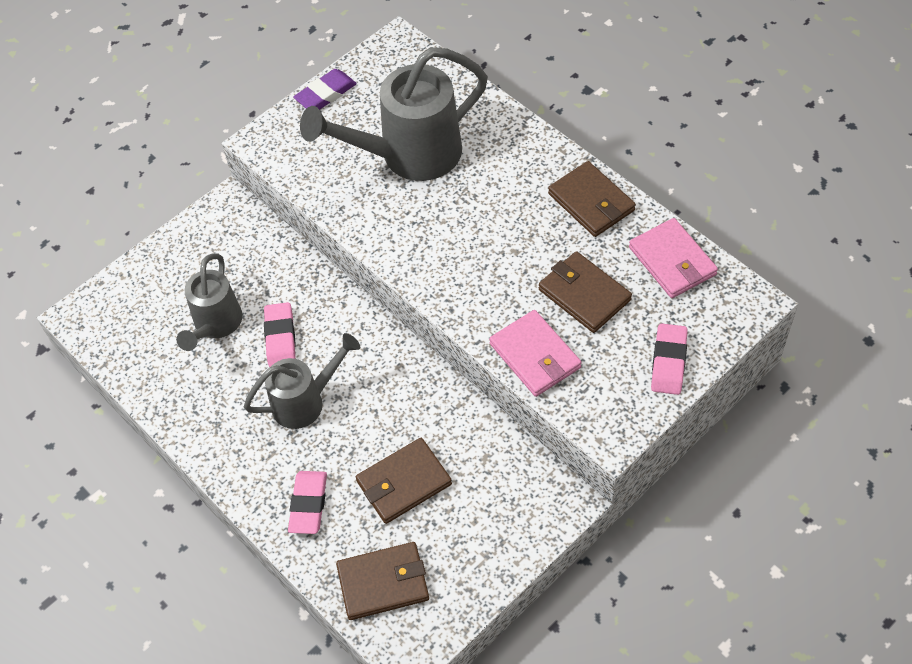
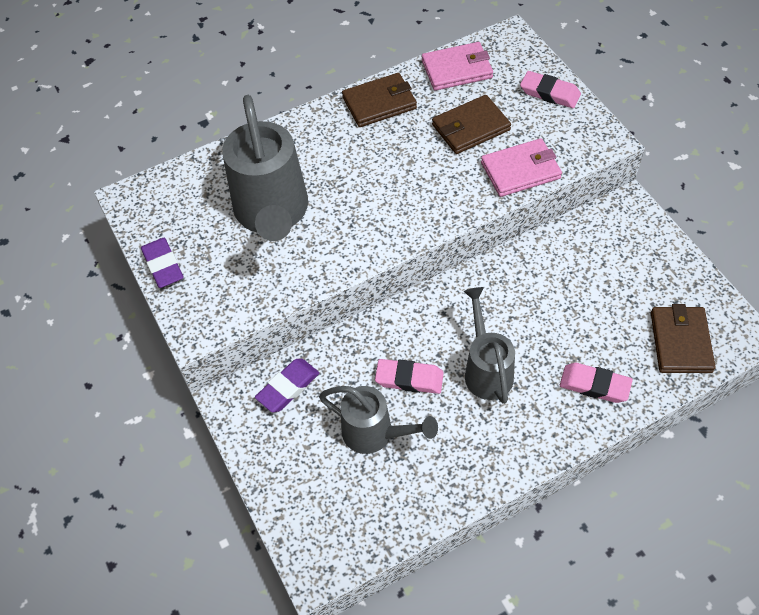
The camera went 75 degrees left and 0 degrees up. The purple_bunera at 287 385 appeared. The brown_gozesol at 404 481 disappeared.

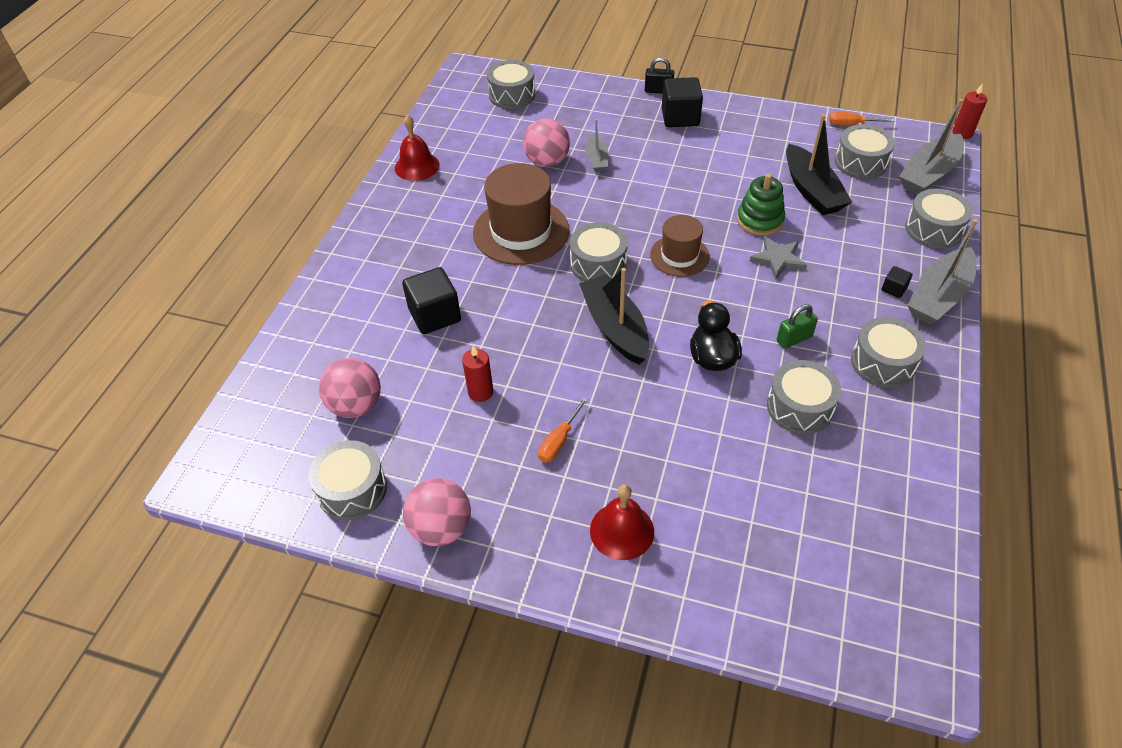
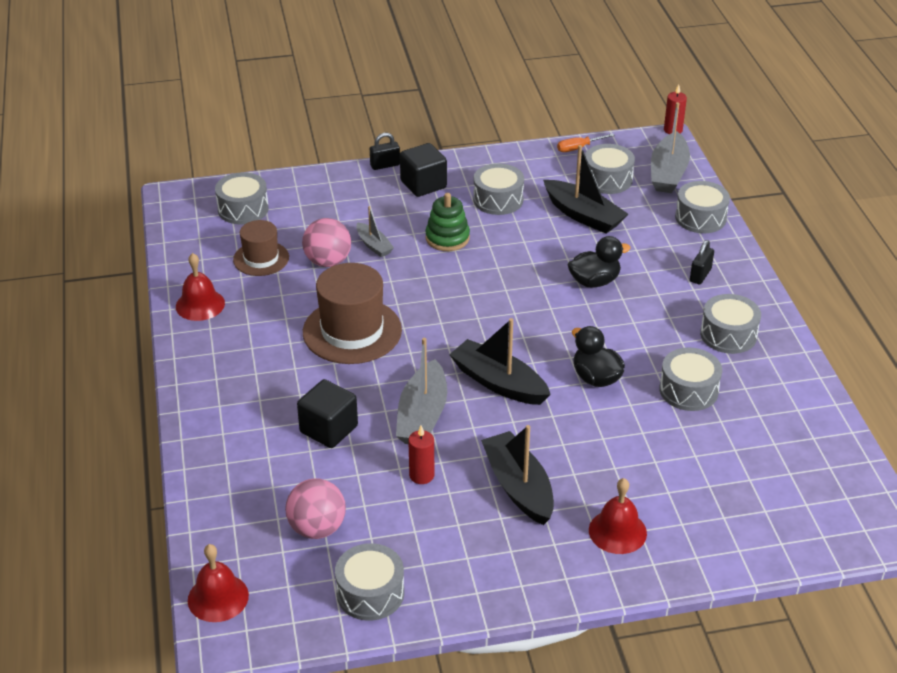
The camera went 30 degrees left and 10 degrees down. The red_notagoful at 218 583 appeared. The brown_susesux moved from 680 246 to 261 248. The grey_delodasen moved from 943 271 to 421 391. The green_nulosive moved from 761 204 to 447 222. The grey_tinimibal moved from 599 252 to 498 189. The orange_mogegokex at 563 430 was replaced by the black_delodasen at 517 475. The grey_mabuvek at 778 258 was replaced by the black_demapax at 599 261. The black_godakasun at 897 282 was replaced by the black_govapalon at 702 262. The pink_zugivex at 437 512 disappeared. The green_govapalon at 797 326 disappeared.

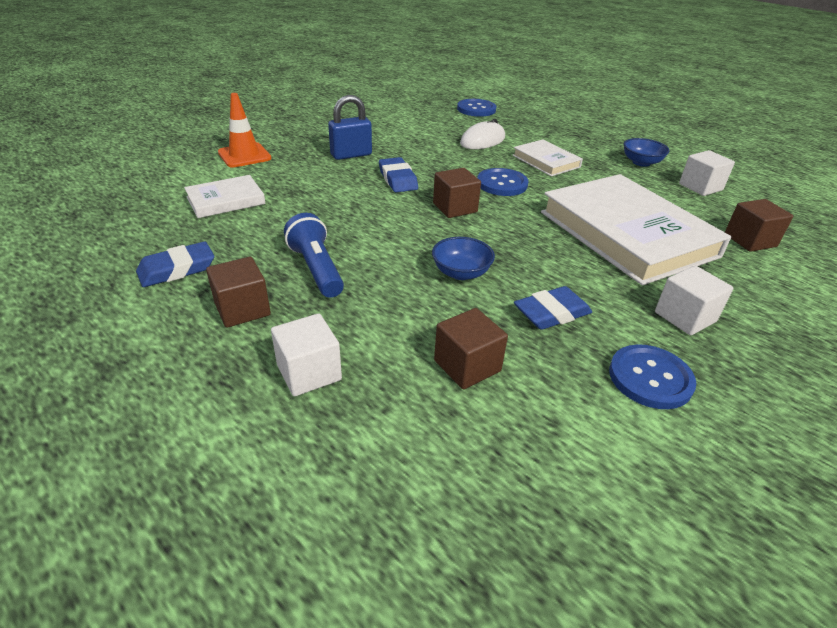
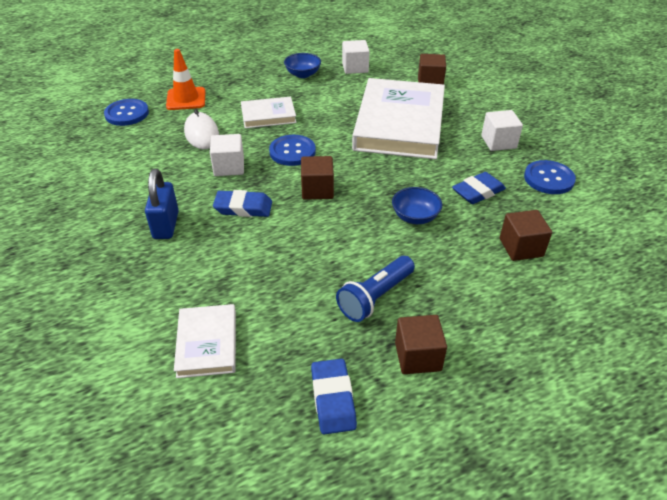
The camera went 65 degrees left and 5 degrees up. The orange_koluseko moved from 245 130 to 185 79. The white_godakasun moved from 306 354 to 227 155. The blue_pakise at 314 255 turned 45 degrees counterclockwise. The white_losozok at 636 229 turned 75 degrees counterclockwise. The blue_bunera at 553 308 turned 60 degrees clockwise.

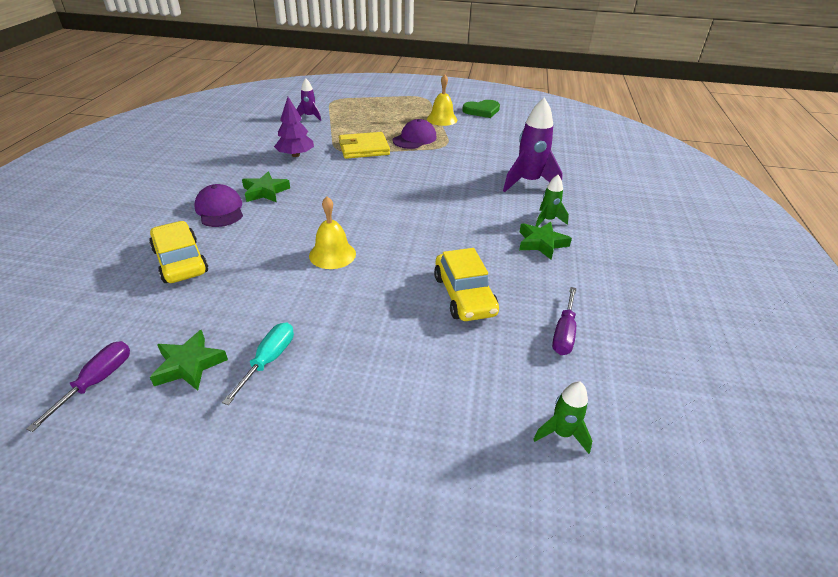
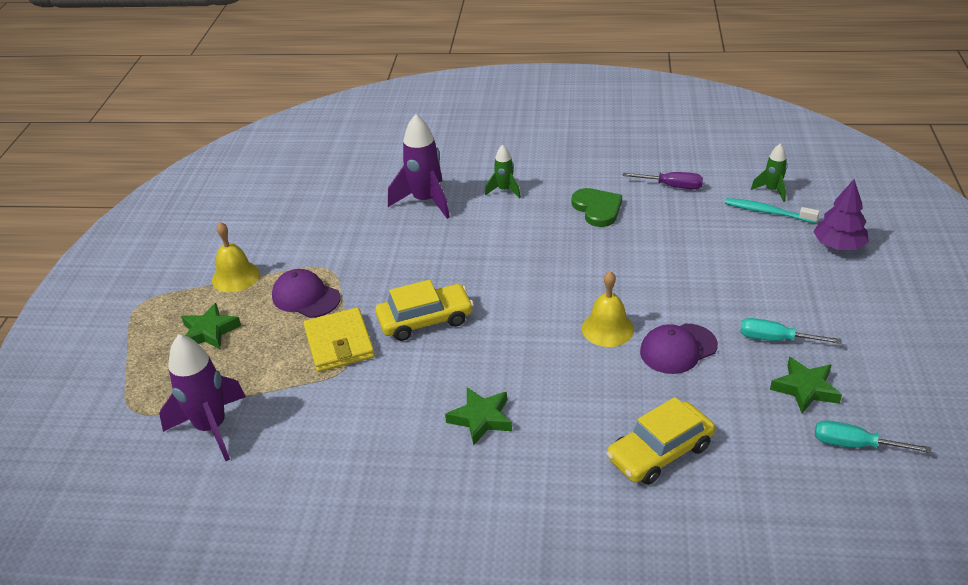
The camera went 90 degrees left and 0 degrees up. The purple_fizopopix at 308 99 changed to 1.85 times the size. The green_mabuvek moved from 545 241 to 211 326. The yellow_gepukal moved from 466 284 to 424 310. The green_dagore moved from 481 109 to 597 207. The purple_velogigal moved from 218 205 to 679 348. The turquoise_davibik at 772 210 appeared. The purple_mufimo moved from 294 127 to 841 214. The purple_mogegokex at 78 386 became the turquoise_mogegokex at 873 436.

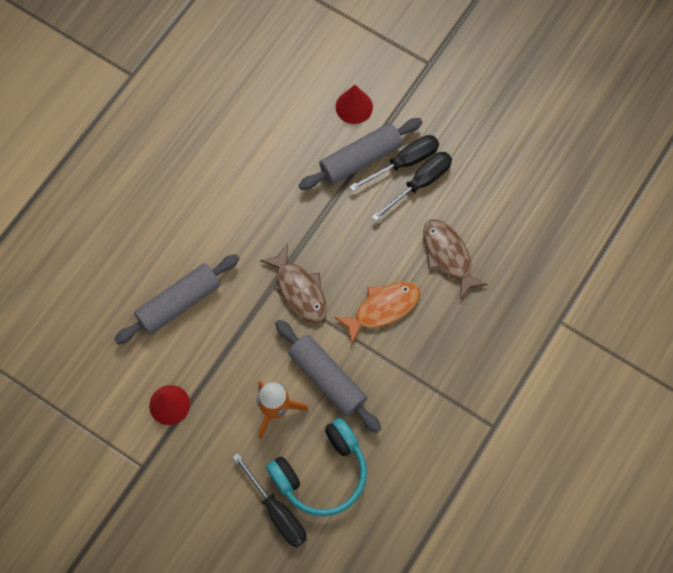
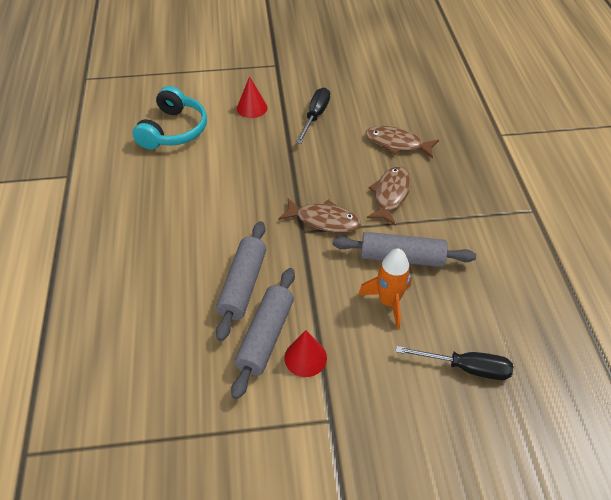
The camera went 40 degrees left and 20 degrees down. The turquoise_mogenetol moved from 316 467 to 170 118. The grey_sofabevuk moved from 360 154 to 263 334. The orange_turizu at 377 313 became the brown_turizu at 389 196. The black_mogegokex at 412 186 disappeared.

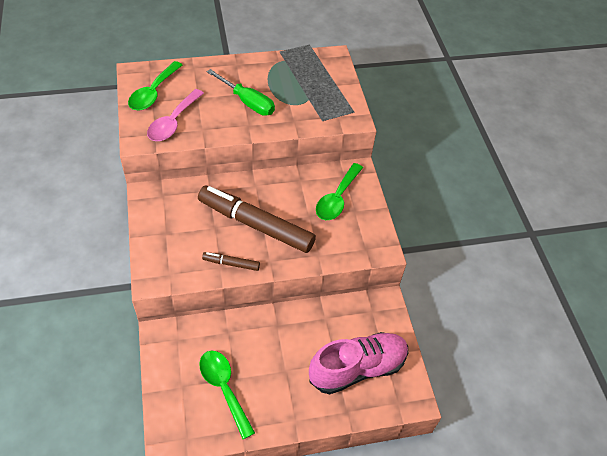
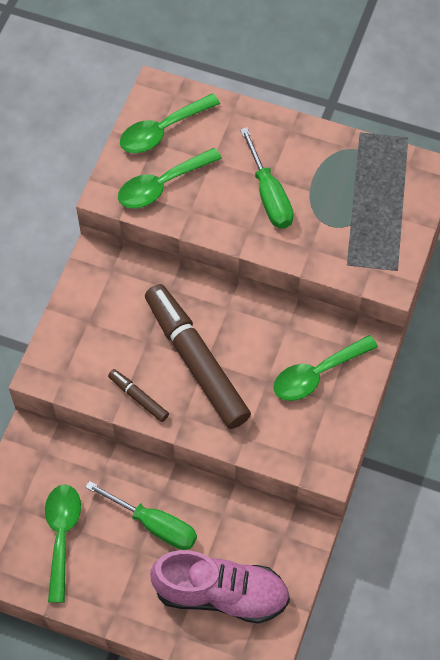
The camera went 35 degrees right and 10 degrees up. The green_mogegokex at 141 515 appeared. The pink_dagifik at 175 115 became the green_dagifik at 170 178.

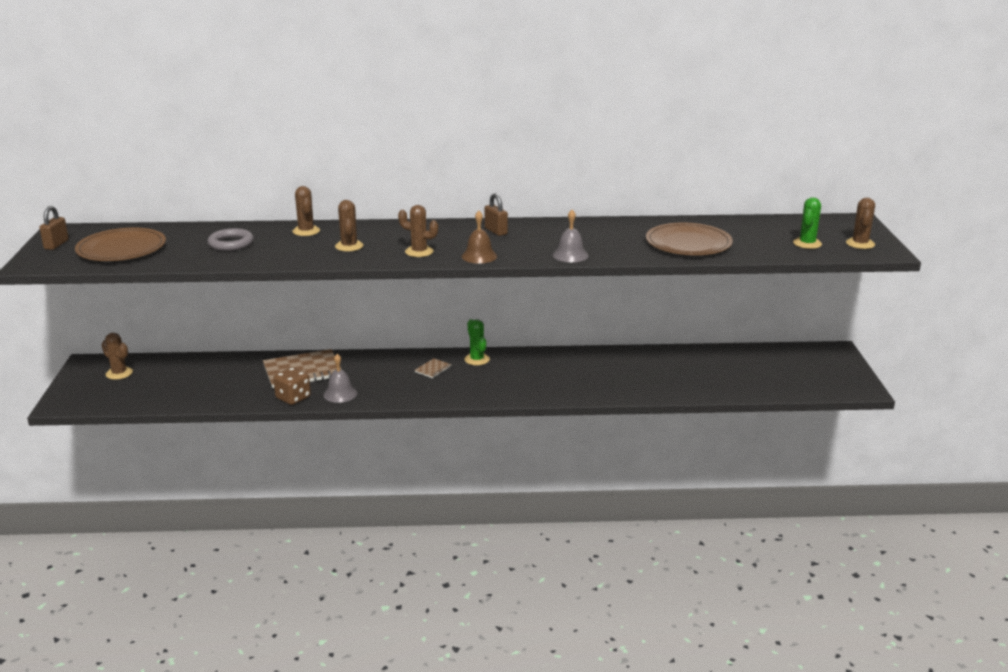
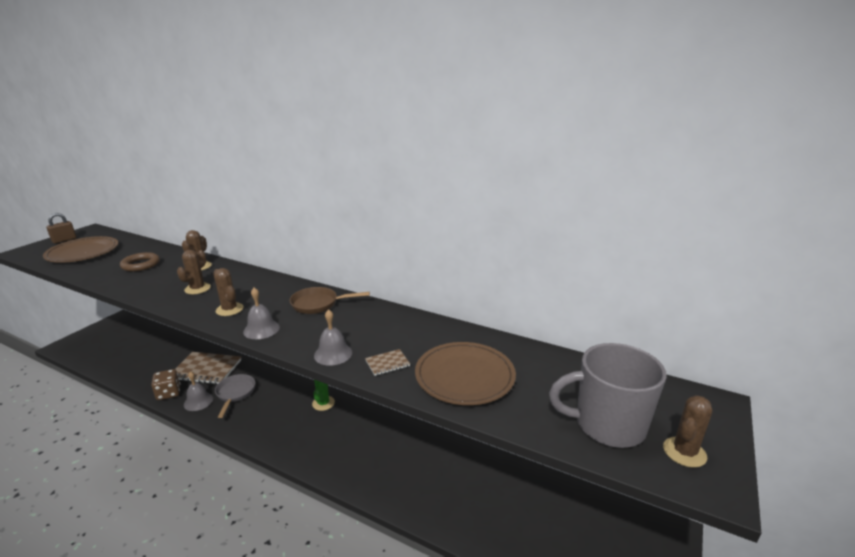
The camera went 30 degrees right and 0 degrees up. The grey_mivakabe at 231 239 became the brown_mivakabe at 140 261. The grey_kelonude at 235 396 appeared. The brown_notagoful at 479 237 became the grey_notagoful at 261 313. The brown_govapalon at 496 214 was replaced by the brown_kelonude at 329 300. The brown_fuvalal moved from 433 368 to 387 362. The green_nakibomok at 807 223 was replaced by the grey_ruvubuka at 608 395. The brown_nakibomok at 117 356 disappeared.

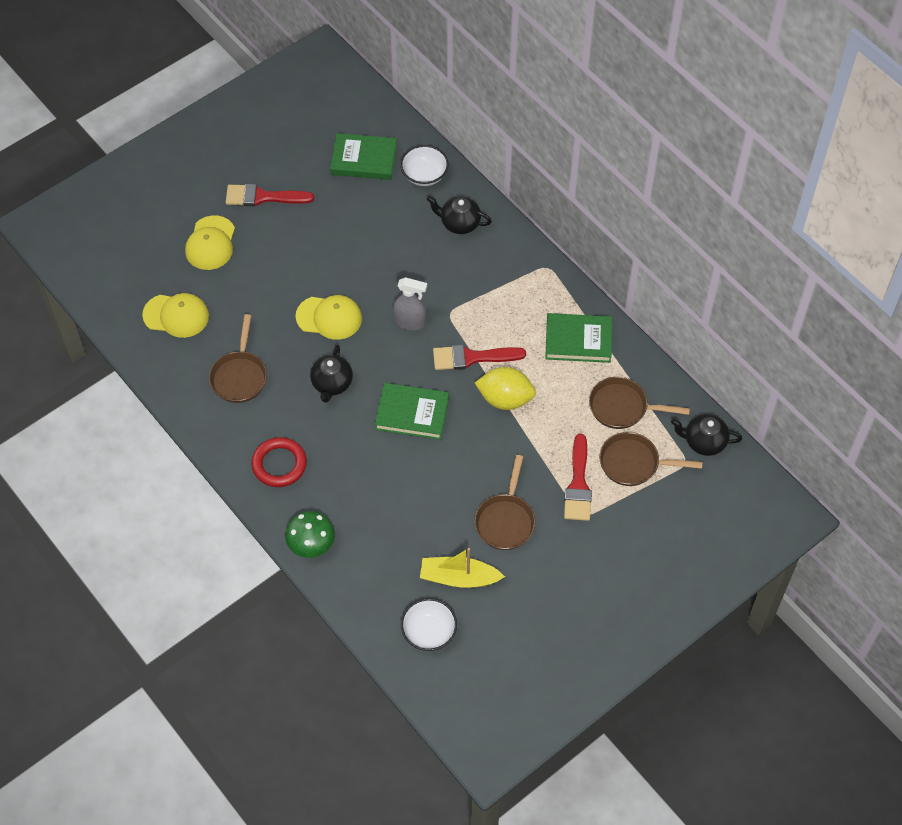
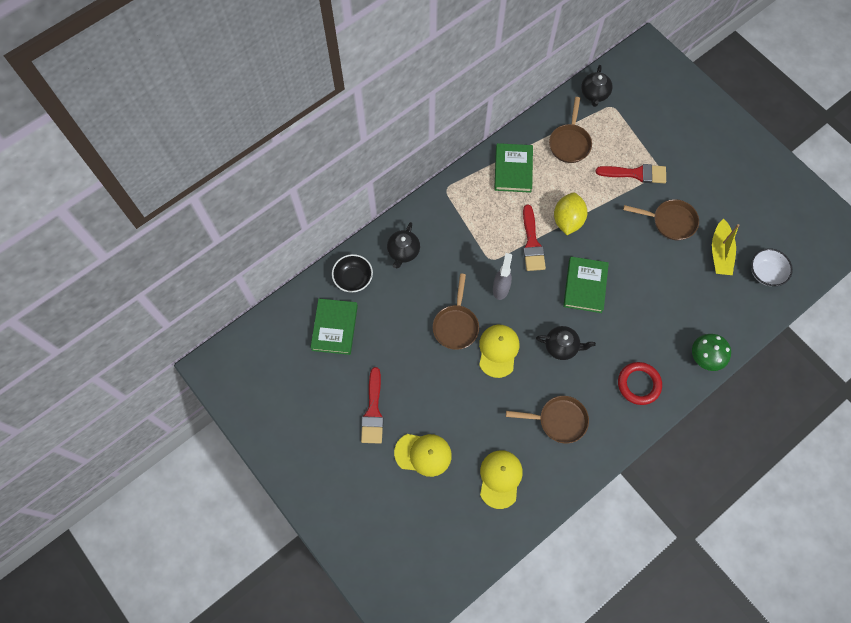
The camera went 90 degrees left and 10 degrees up. The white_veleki at 424 165 became the black_veleki at 352 273. The brown_kelonude moved from 651 459 to 456 312.

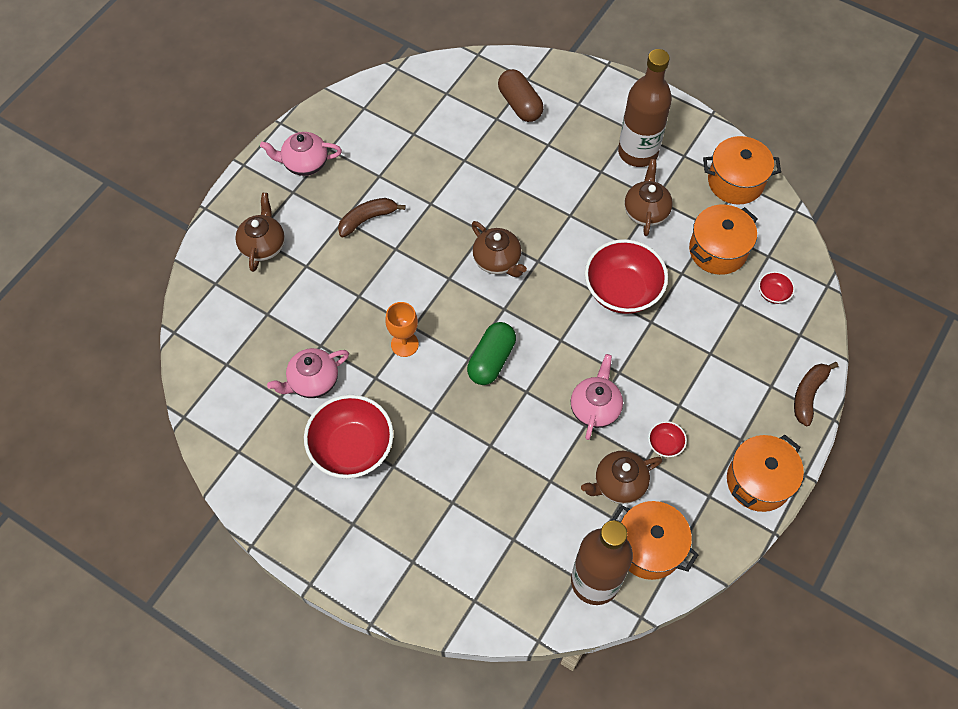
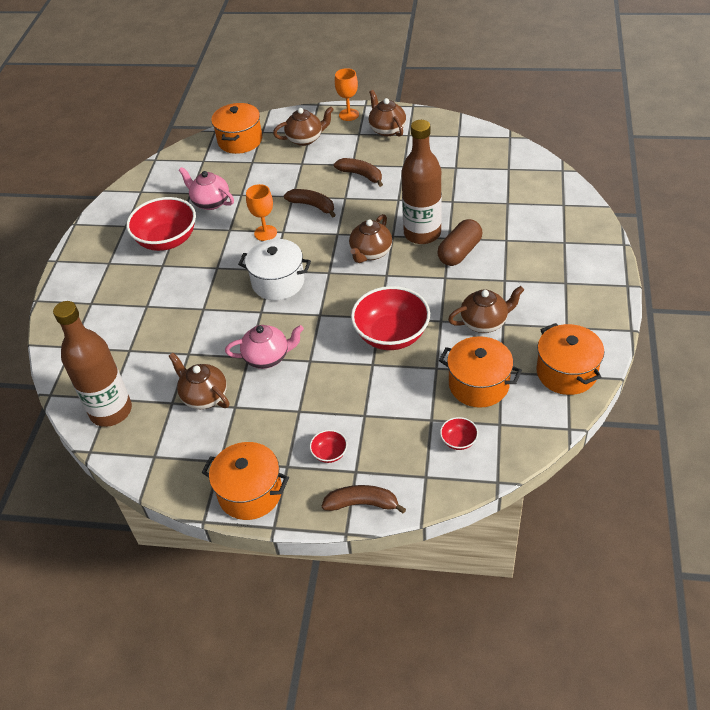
The camera went 70 degrees right and 15 degrees down. The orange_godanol moved from 654 540 to 236 128. The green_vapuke at 491 353 was replaced by the white_godanol at 274 269. The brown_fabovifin at 310 203 appeared. The red_veleki moved from 667 439 to 328 446. The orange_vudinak at 347 94 appeared. The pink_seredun at 301 154 became the brown_seredun at 387 113. The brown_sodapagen moved from 645 108 to 421 182. The brown_vapuke moved from 521 95 to 459 242.

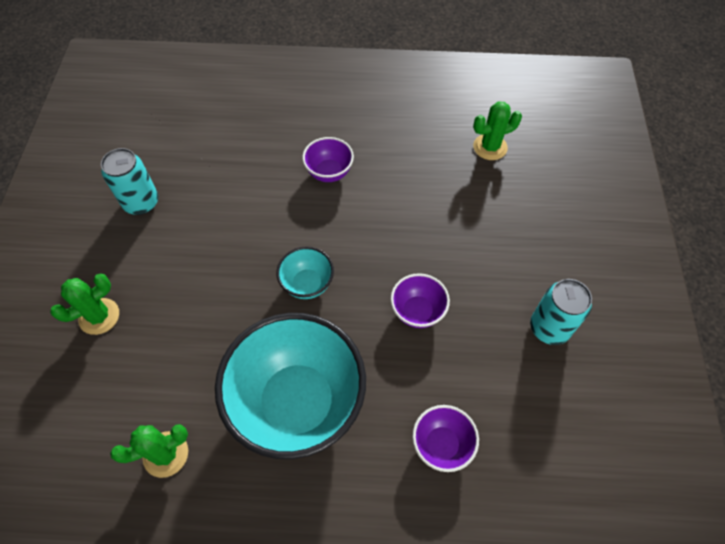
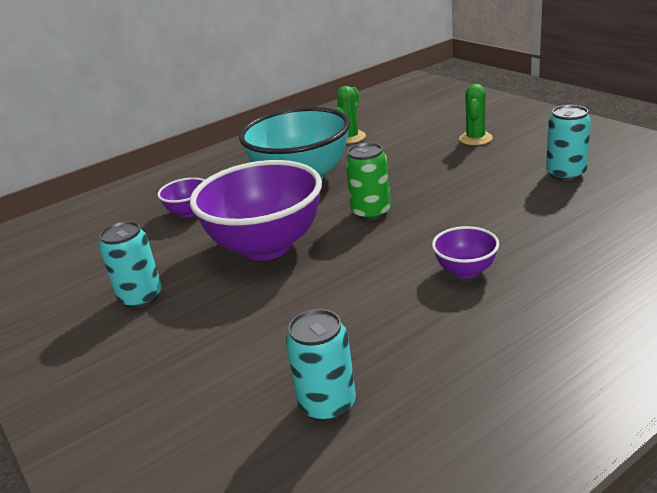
The camera went 145 degrees right and 30 degrees down. The purple_veleki at 420 300 changed to 2.22 times the size. The green_nakibomok at 497 130 was replaced by the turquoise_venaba at 321 365. The turquoise_veleki at 305 273 was replaced by the green_venaba at 368 182.

